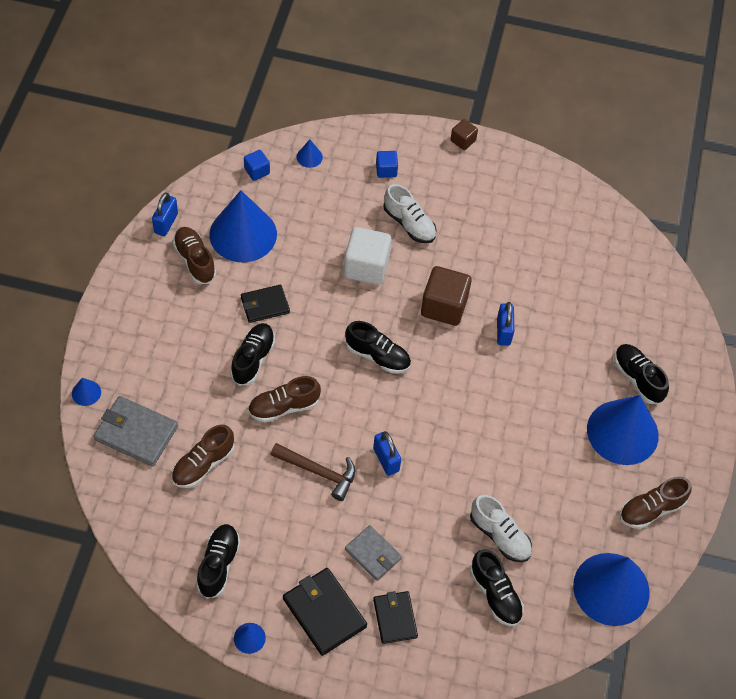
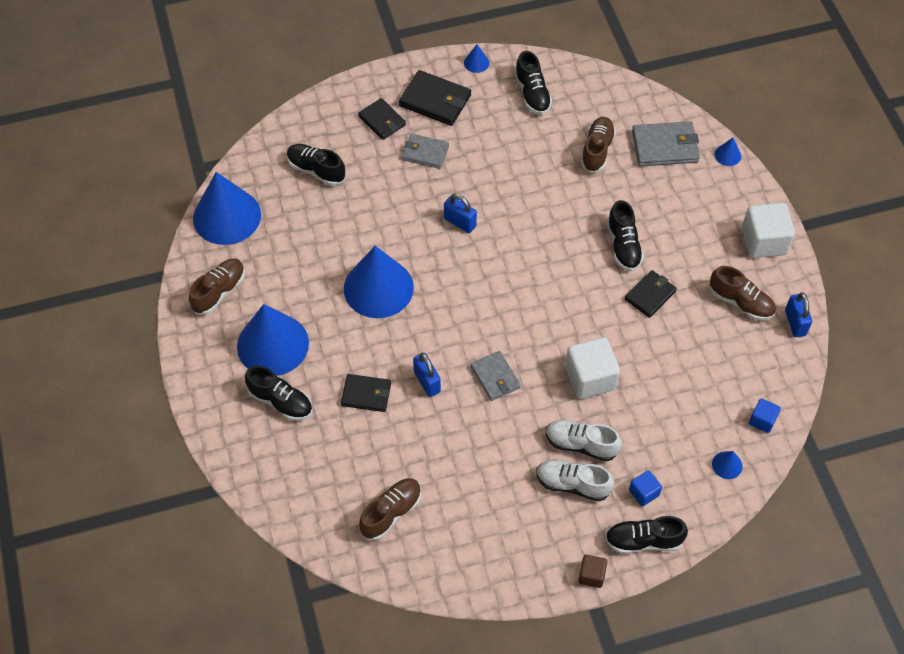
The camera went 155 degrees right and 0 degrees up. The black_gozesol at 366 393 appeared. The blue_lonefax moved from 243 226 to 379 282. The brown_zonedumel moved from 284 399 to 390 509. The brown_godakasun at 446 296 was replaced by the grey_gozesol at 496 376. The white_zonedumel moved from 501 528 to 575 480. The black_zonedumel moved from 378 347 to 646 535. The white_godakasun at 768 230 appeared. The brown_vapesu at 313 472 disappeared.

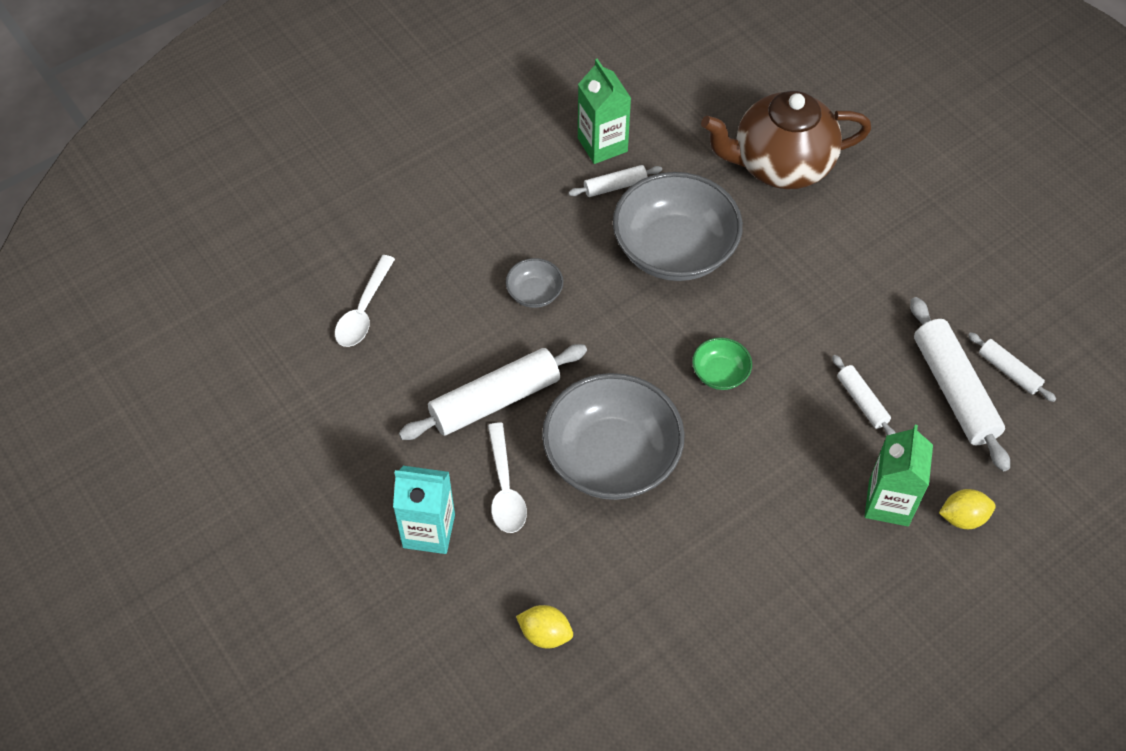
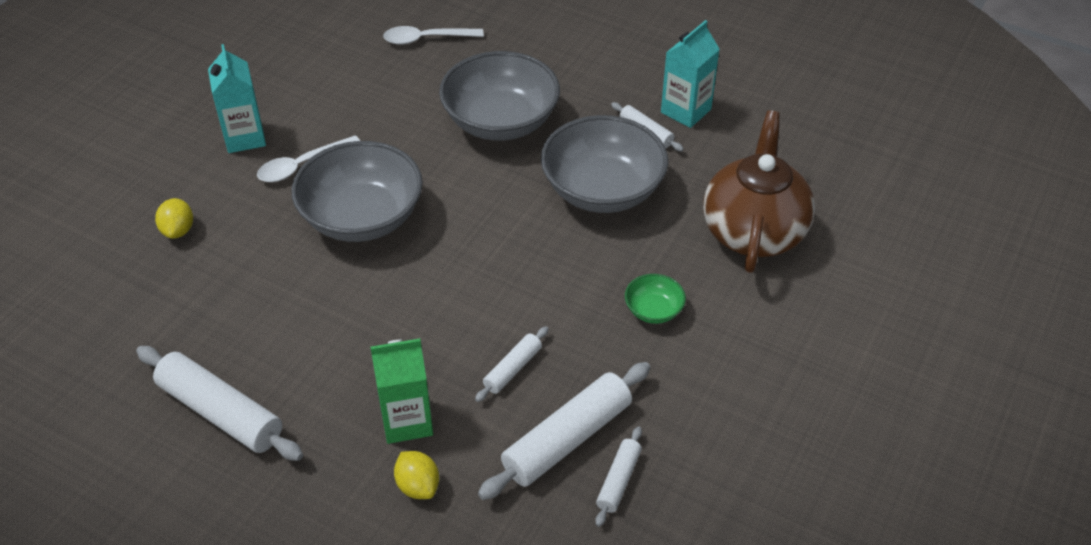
The camera went 65 degrees right and 10 degrees down. The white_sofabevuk moved from 493 392 to 219 403. The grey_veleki at 534 283 changed to 2.25 times the size. The green_veleki moved from 722 363 to 655 299. The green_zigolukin at 604 111 became the turquoise_zigolukin at 690 74. The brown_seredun at 786 140 turned 45 degrees clockwise.

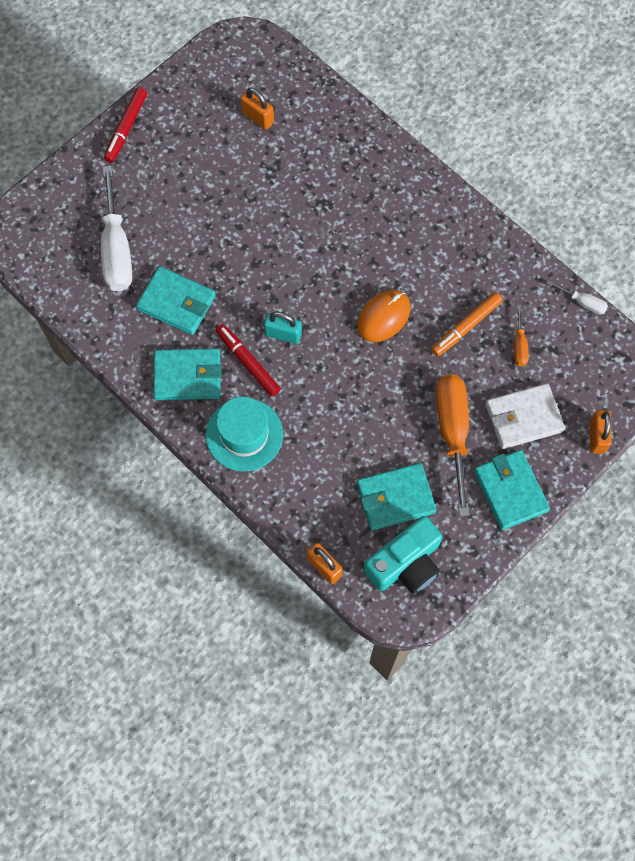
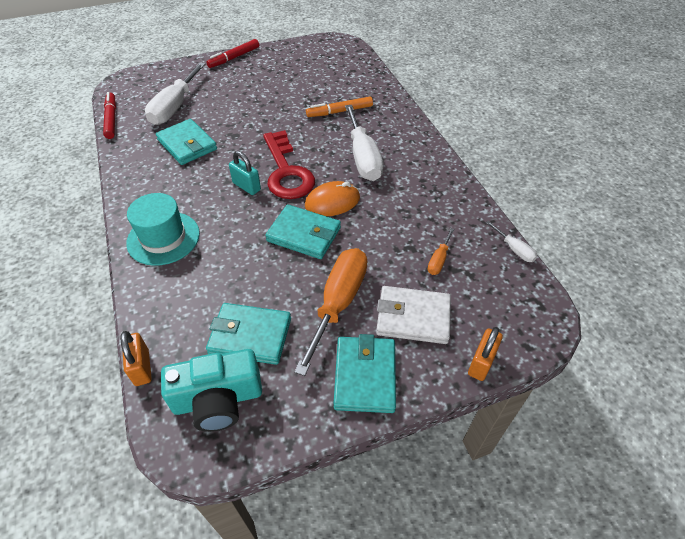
The camera went 25 degrees right and 20 degrees down. The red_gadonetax moved from 248 360 to 109 115. The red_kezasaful at 289 164 appeared. The turquoise_gozesol moved from 187 374 to 303 231. The orange_gadonetax moved from 467 324 to 339 107. The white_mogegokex at 364 143 appeared. The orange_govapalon at 257 109 disappeared.

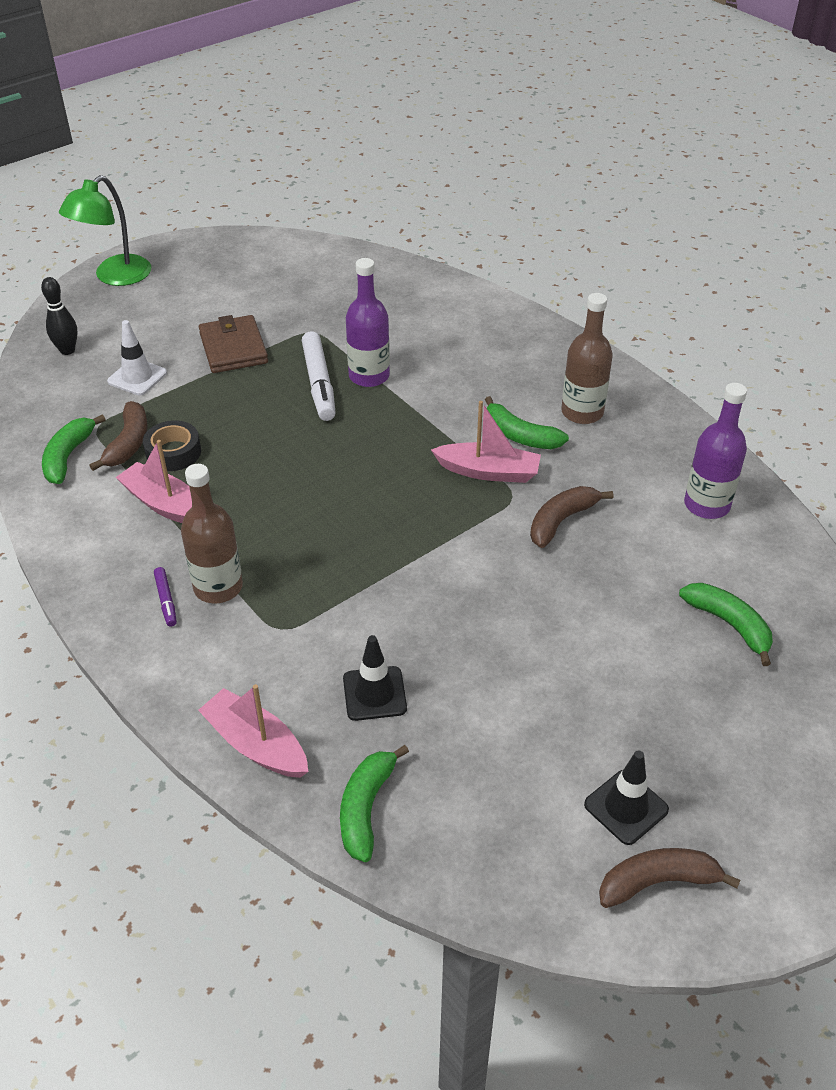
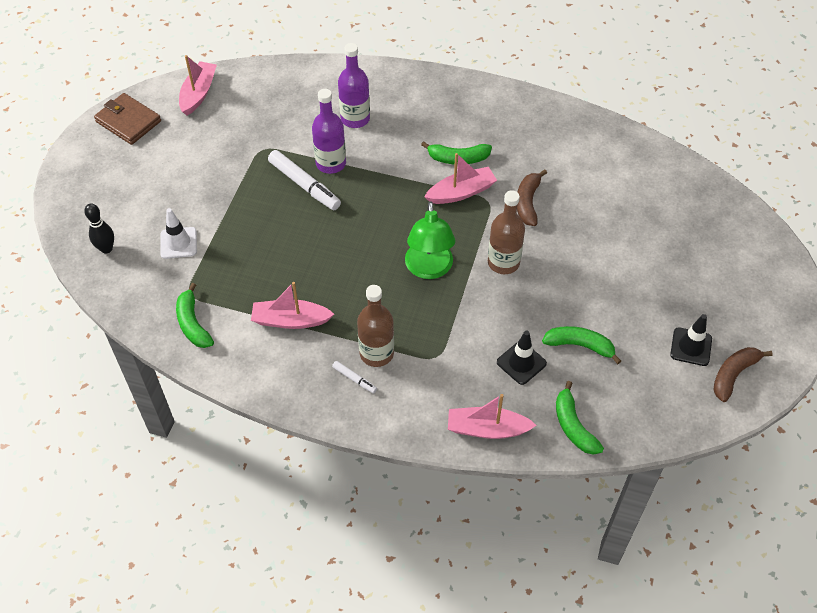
The camera went 35 degrees left and 10 degrees up. The brown_gozesol moved from 233 344 to 127 119. The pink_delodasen at 198 85 appeared. The purple_gadonetax at 165 597 became the white_gadonetax at 354 377. The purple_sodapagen moved from 715 451 to 354 85. The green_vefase moved from 105 230 to 430 240. The brown_sodapagen moved from 587 358 to 506 232. The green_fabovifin moved from 726 624 to 581 345. The brown_fabovifin at 118 436 disappeared. The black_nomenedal at 172 446 disappeared.

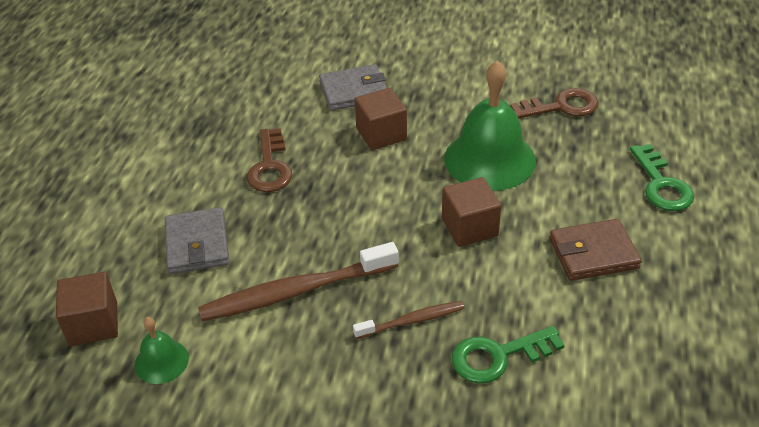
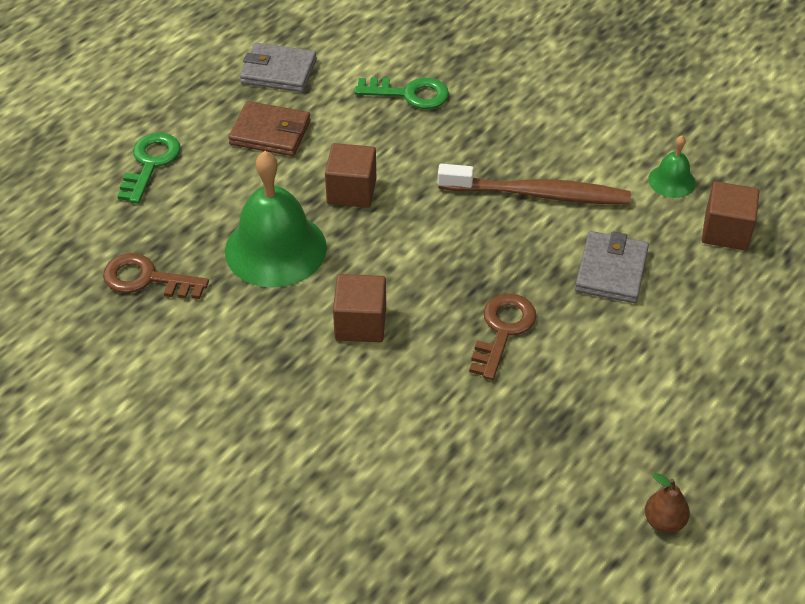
The camera went 155 degrees left and 5 degrees up. The grey_gozesol moved from 353 88 to 278 67. The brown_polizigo at 667 503 appeared. The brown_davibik at 408 320 disappeared.

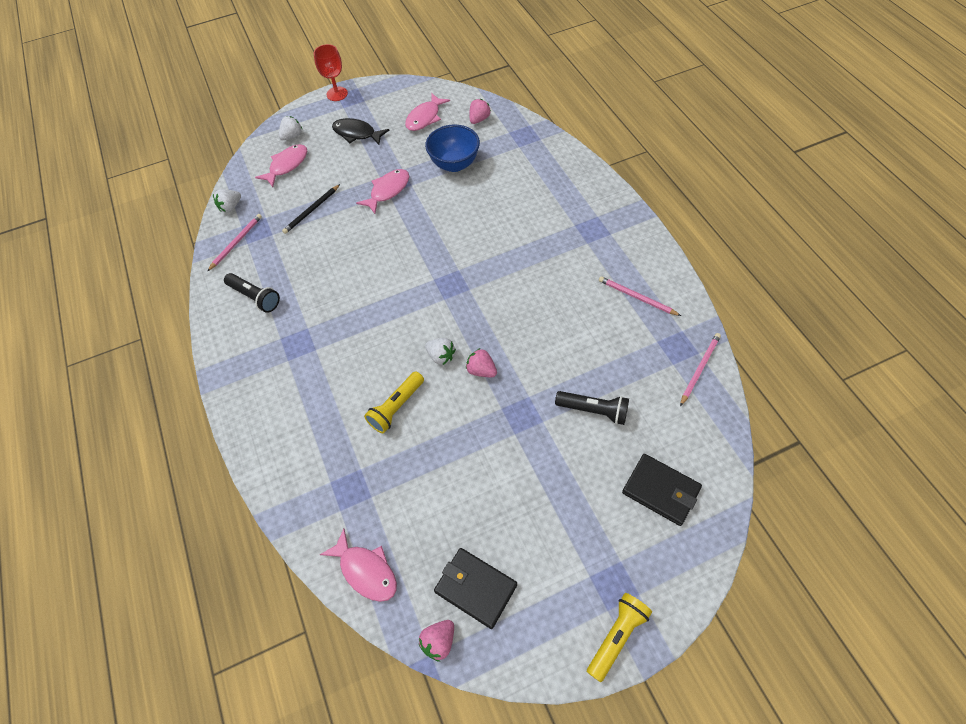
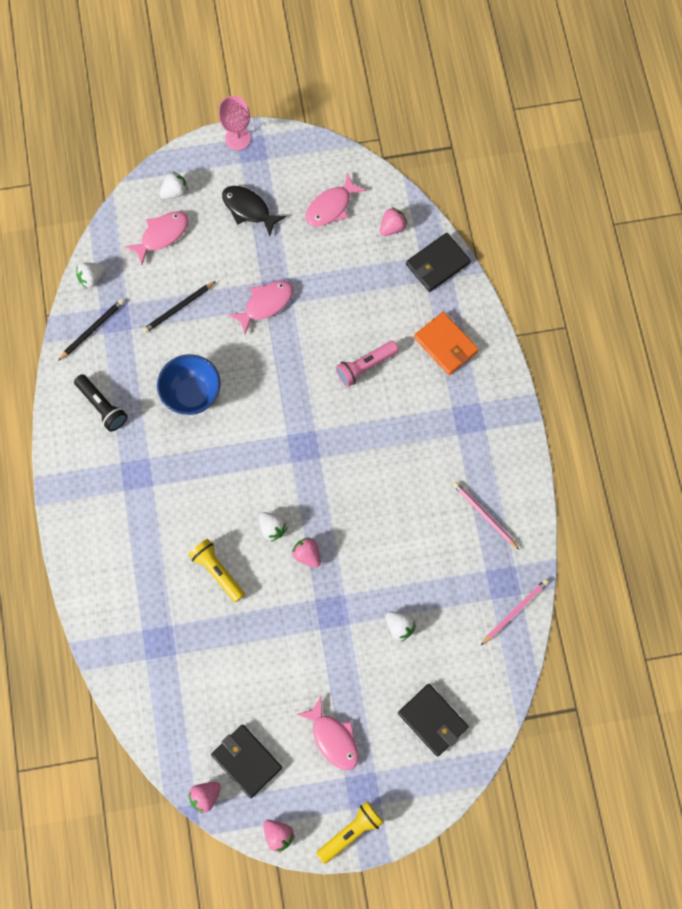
The camera went 10 degrees right and 15 degrees up. The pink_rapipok at 234 243 became the black_rapipok at 91 330. The blue_veleki moved from 452 148 to 189 384. The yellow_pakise at 394 402 turned 90 degrees clockwise. The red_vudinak at 331 72 became the pink_vudinak at 235 123. The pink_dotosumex at 279 836 appeared. The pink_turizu moved from 358 565 to 328 733. The pink_pakise at 367 364 appeared. The black_pakise at 592 408 was replaced by the white_dotosumex at 401 626. The black_gozesol at 438 262 appeared. The orange_gozesol at 446 343 appeared.

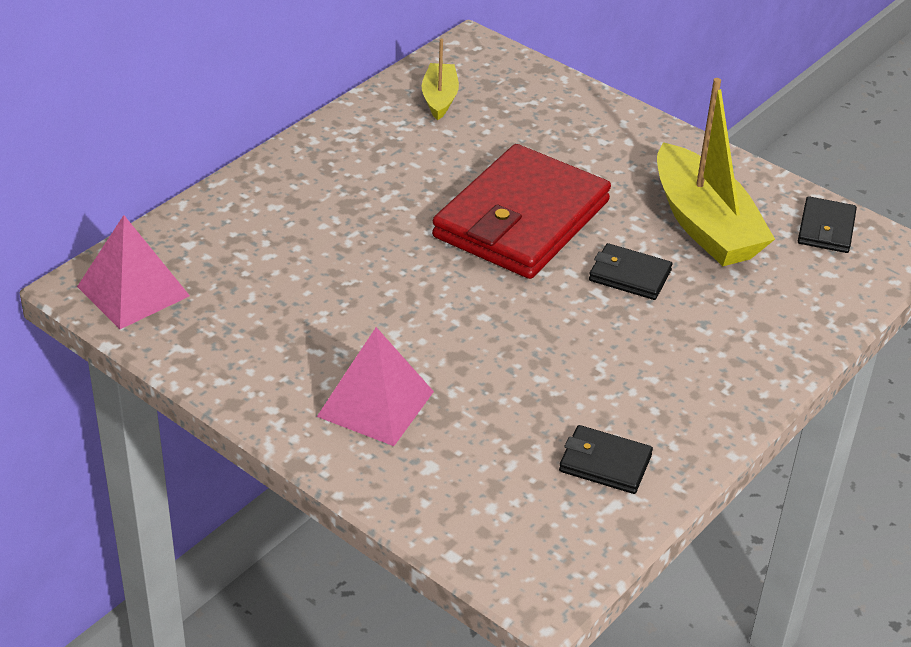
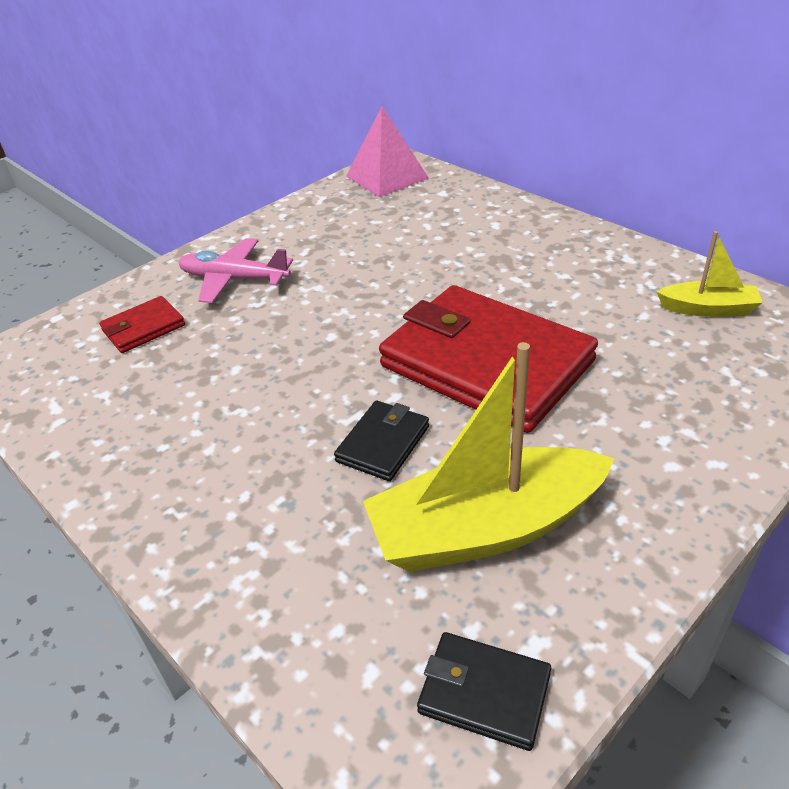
The camera went 100 degrees right and 0 degrees up. The red_gozesol at 142 324 appeared. The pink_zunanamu at 375 386 was replaced by the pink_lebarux at 235 270. The black_gozesol at 606 459 disappeared.

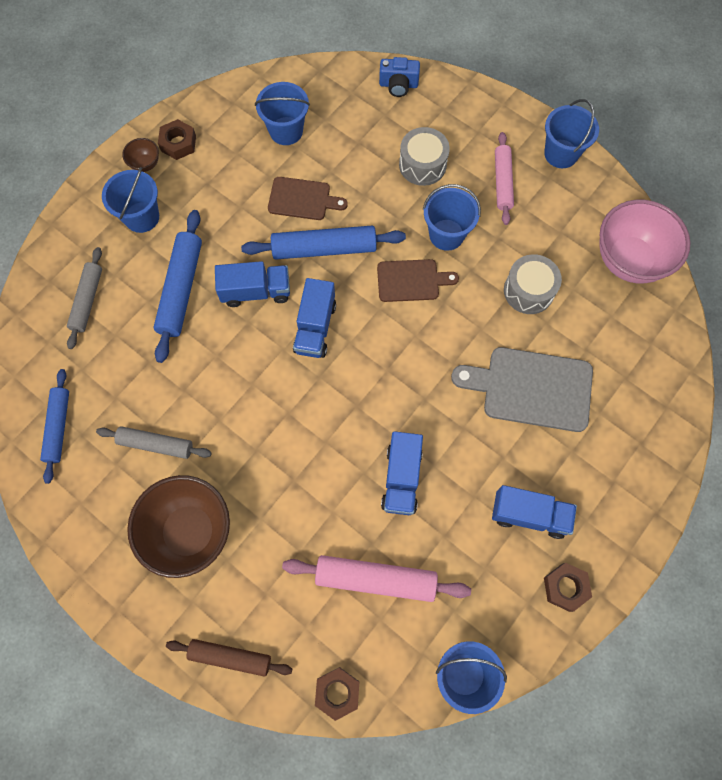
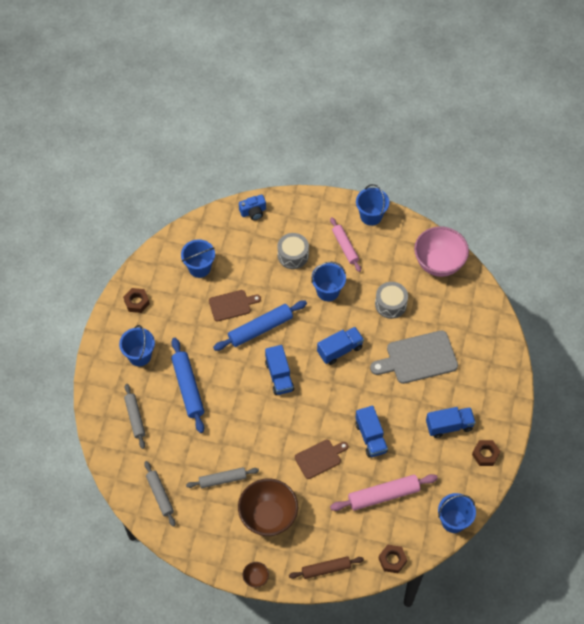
The camera went 25 degrees left and 10 degrees down. The blue_sofabevuk at 54 426 became the grey_sofabevuk at 159 493. The brown_veleki moved from 140 155 to 256 575. The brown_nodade moved from 418 280 to 321 459. The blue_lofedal moved from 252 284 to 340 346.

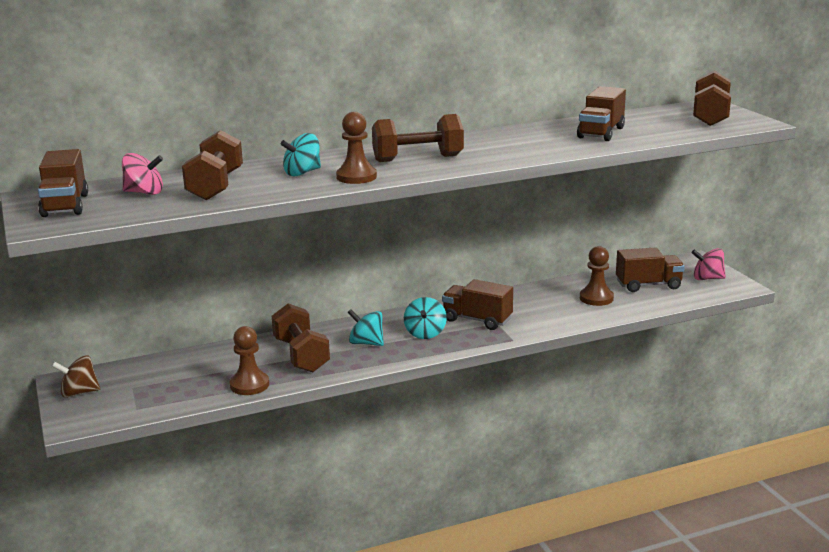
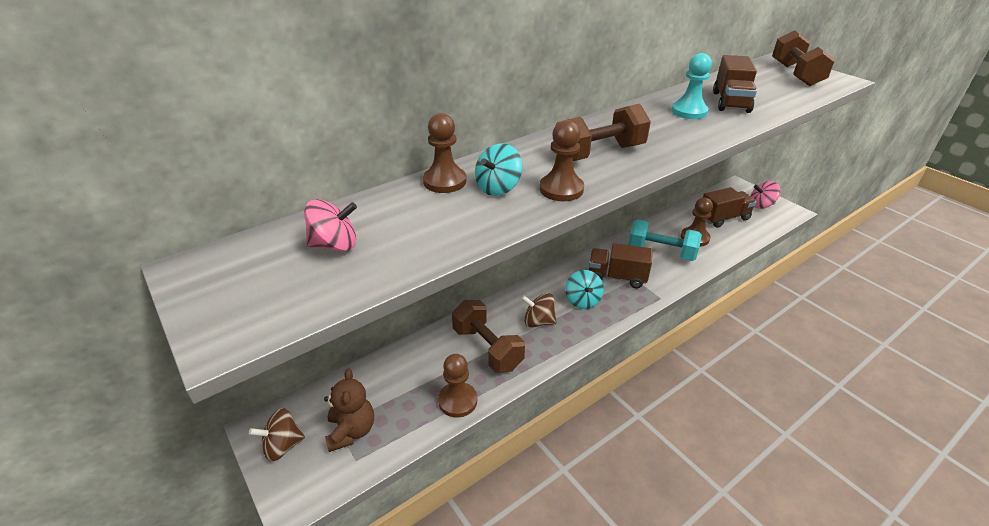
The camera went 15 degrees left and 15 degrees up. The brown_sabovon at 349 410 appeared. The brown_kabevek at 444 153 appeared. The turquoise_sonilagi at 365 327 became the brown_sonilagi at 539 310. The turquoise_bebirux at 665 240 appeared. The turquoise_kabevek at 692 86 appeared. The brown_lofedal at 63 183 disappeared. The brown_bebirux at 212 165 disappeared.

